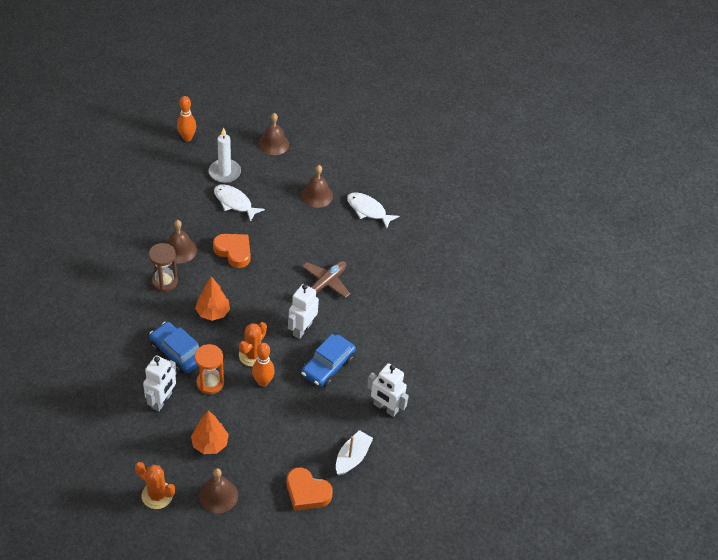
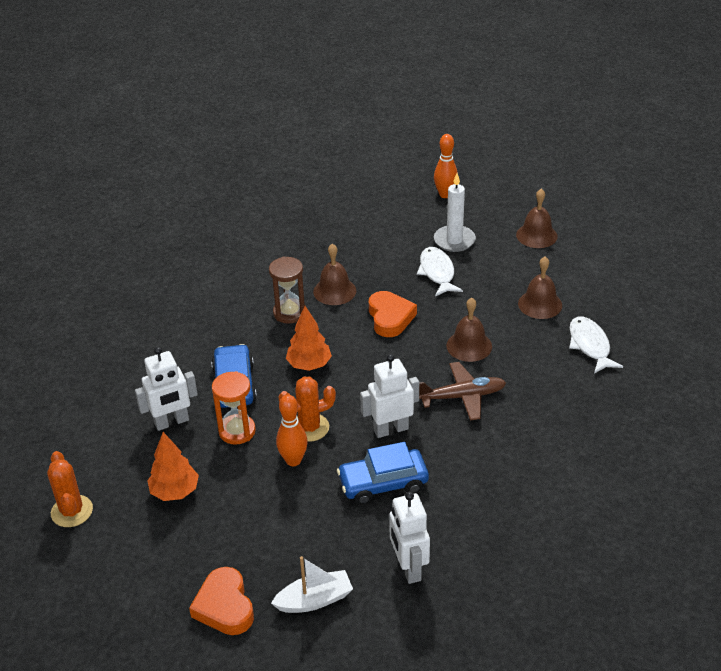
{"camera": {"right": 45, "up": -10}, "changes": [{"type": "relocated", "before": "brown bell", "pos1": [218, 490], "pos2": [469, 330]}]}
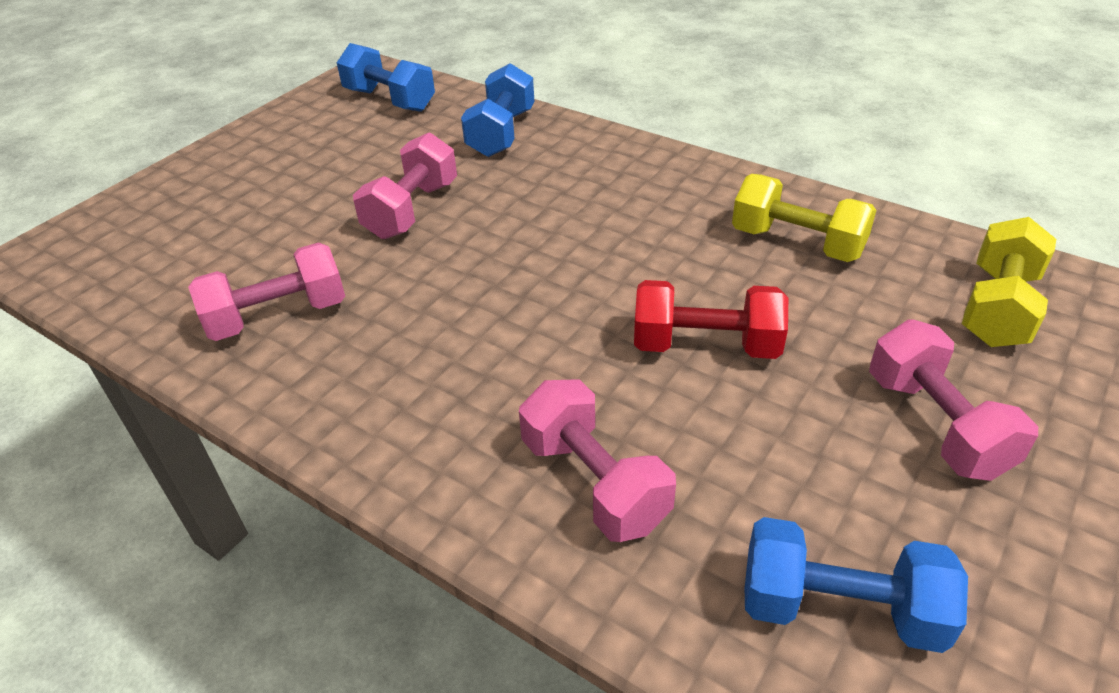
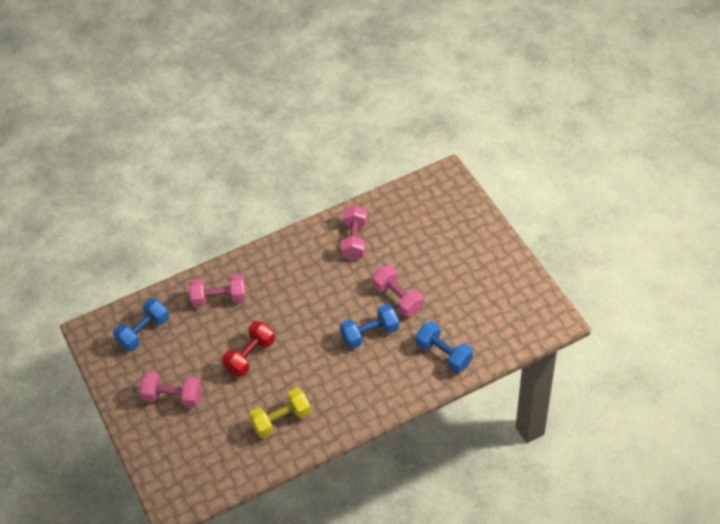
{"camera": {"right": 120, "up": 10}, "changes": [{"type": "relocated", "before": "blue dumbbell", "pos1": [386, 77], "pos2": [369, 326]}, {"type": "missing", "before": "yellow dumbbell", "pos1": [1009, 282]}]}
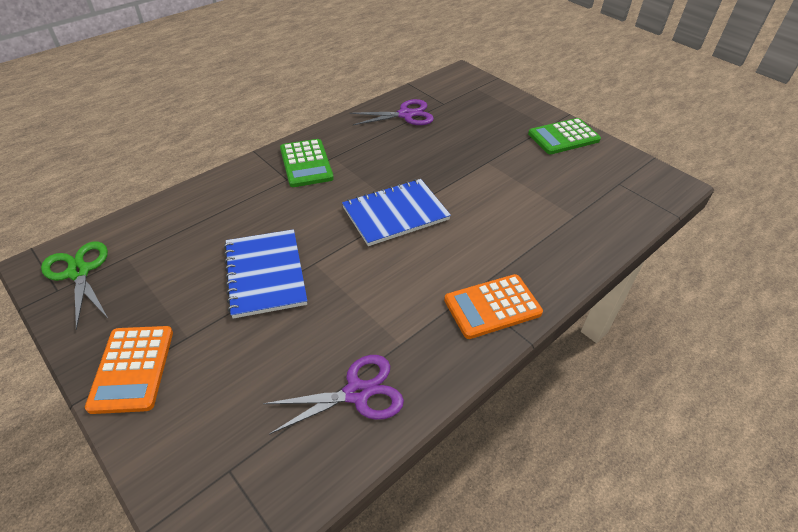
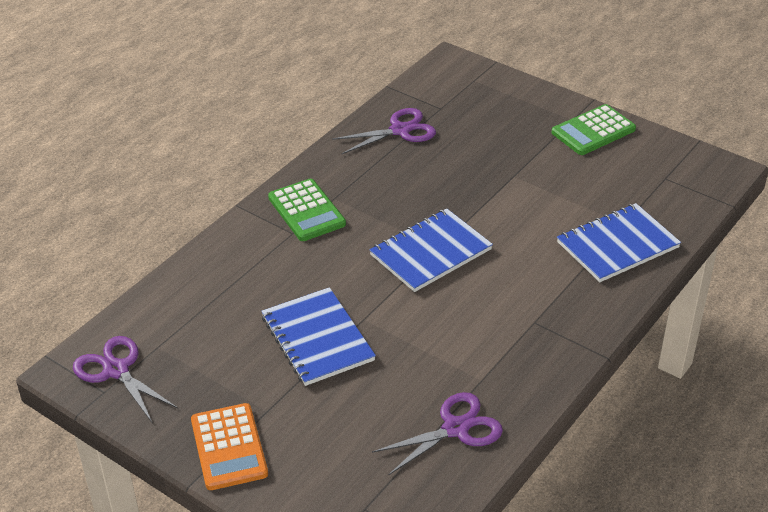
{"camera": {"right": -10, "up": -5}, "changes": [{"type": "colour", "before": "green scissors", "after": "purple scissors", "pos1": [74, 285], "pos2": [125, 380]}, {"type": "missing", "before": "orange calculator", "pos1": [493, 306]}, {"type": "appeared", "after": "blue notebook", "pos2": [619, 242]}]}
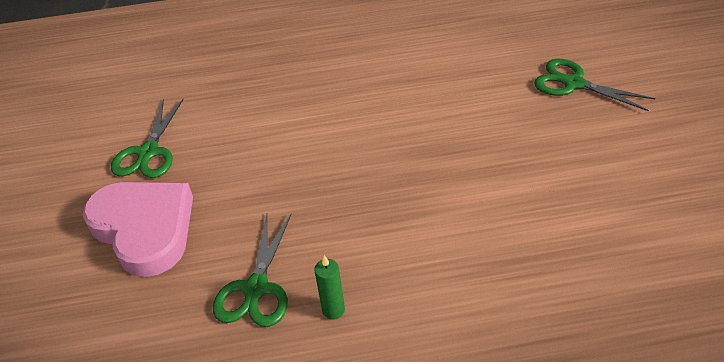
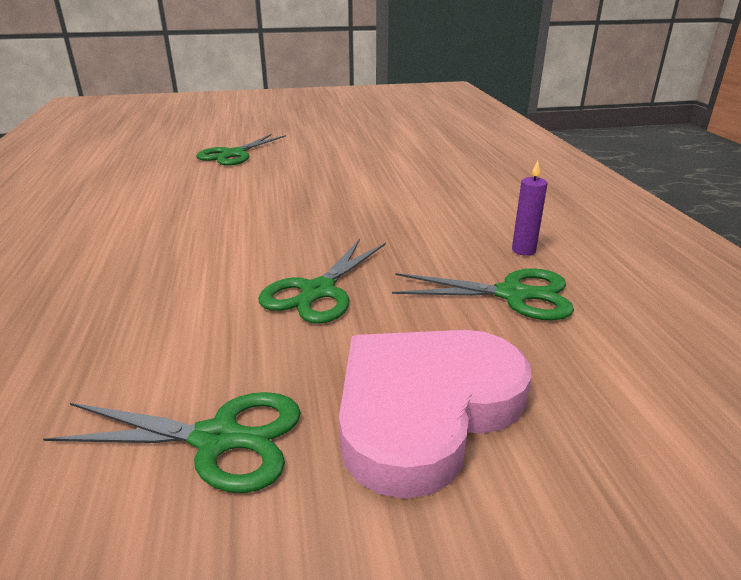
{"camera": {"right": -95, "up": -15}, "changes": [{"type": "colour", "before": "green candle", "after": "purple candle", "pos1": [329, 287], "pos2": [530, 208]}, {"type": "appeared", "after": "green scissors", "pos2": [322, 281]}]}
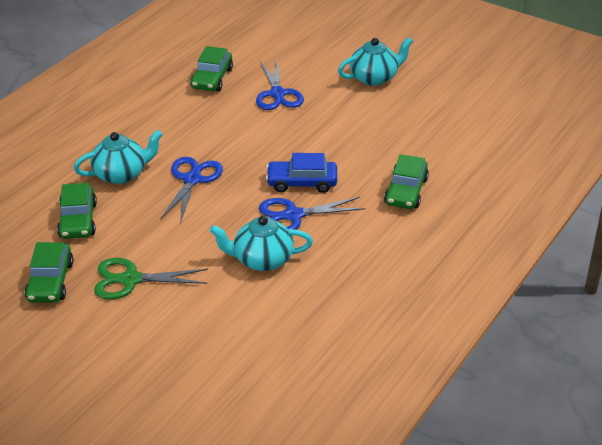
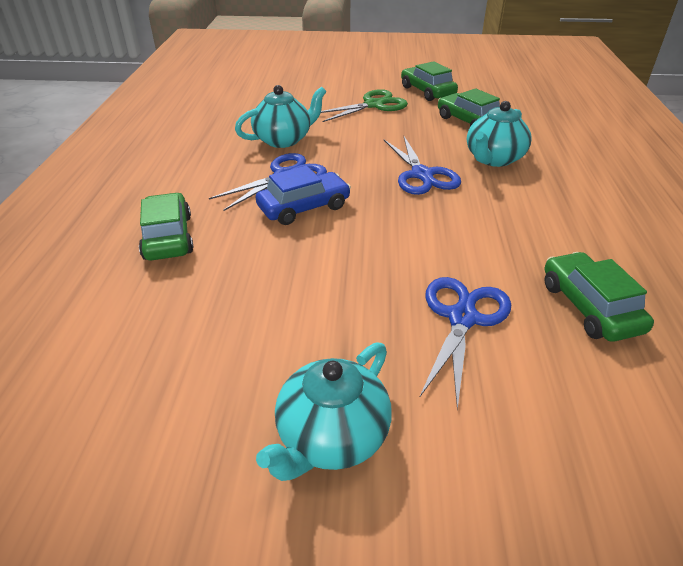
{"camera": {"right": 150, "up": 0}, "changes": [{"type": "spun", "before": "blue scissors", "pos1": [280, 85], "pos2": [465, 343], "turn": 60}]}
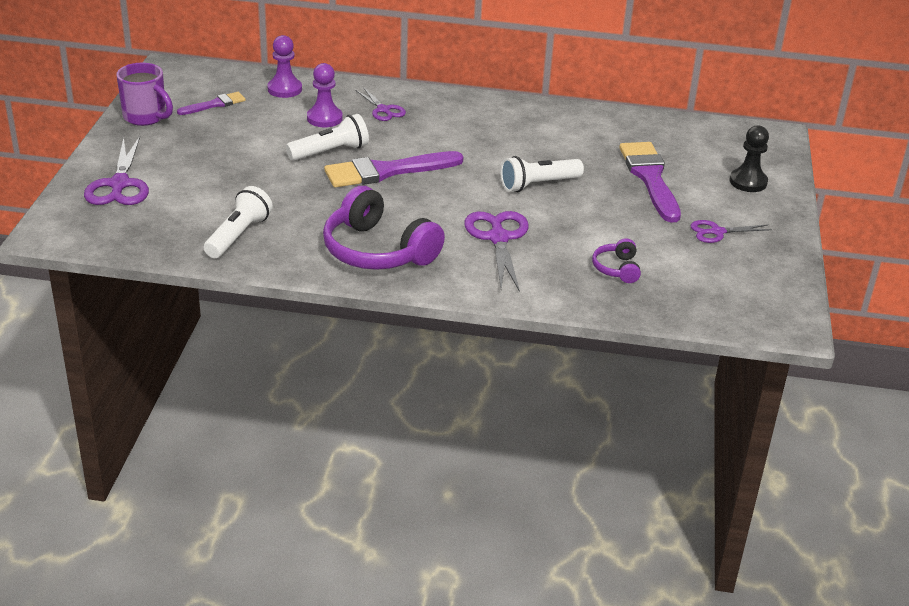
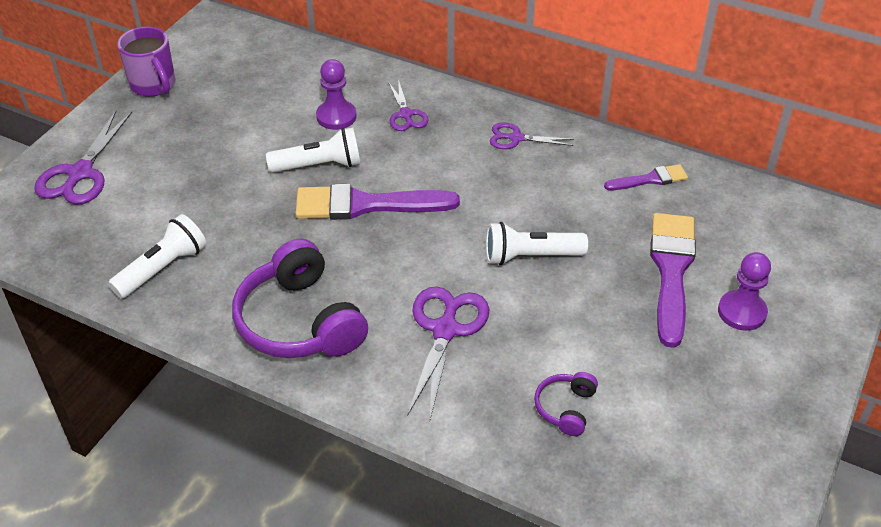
{"camera": {"right": 20, "up": 10}, "changes": [{"type": "relocated", "before": "purple brush", "pos1": [211, 103], "pos2": [646, 177]}, {"type": "relocated", "before": "purple pawn", "pos1": [284, 66], "pos2": [744, 291]}, {"type": "relocated", "before": "purple scissors", "pos1": [731, 231], "pos2": [532, 135]}, {"type": "missing", "before": "black pawn", "pos1": [749, 158]}]}
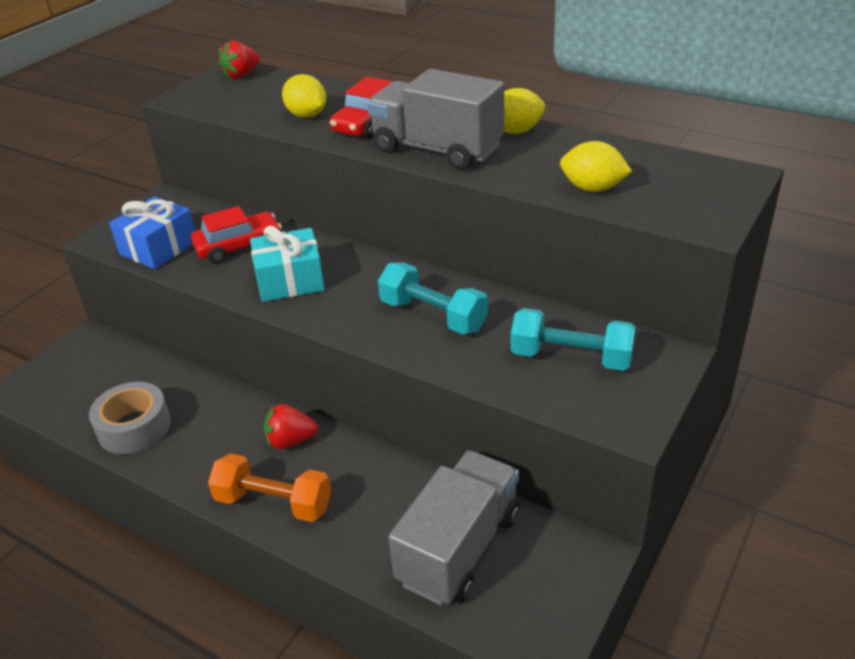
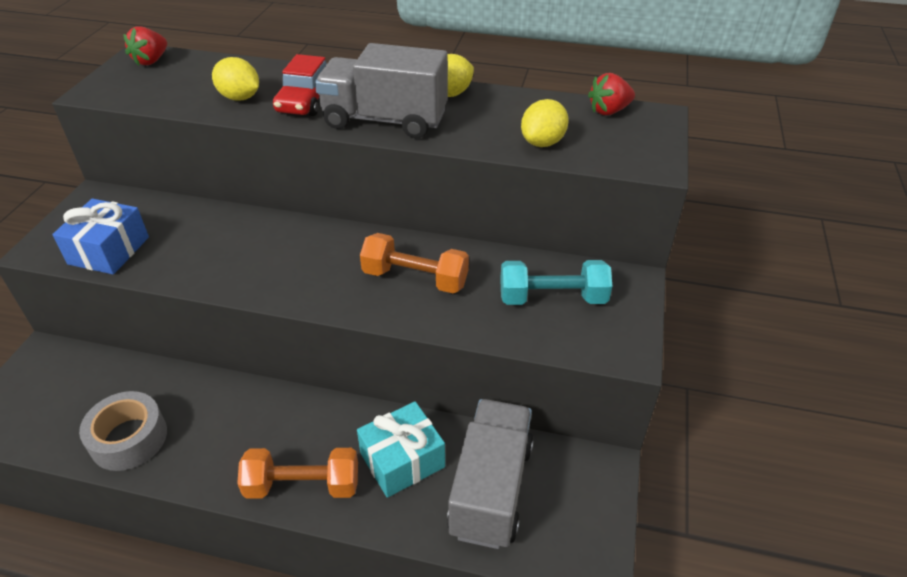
{"camera": {"right": -20, "up": 5}, "changes": [{"type": "missing", "before": "red car", "pos1": [236, 235]}, {"type": "relocated", "before": "turquoise gift", "pos1": [287, 264], "pos2": [401, 449]}, {"type": "relocated", "before": "red strawberry", "pos1": [291, 426], "pos2": [611, 94]}, {"type": "colour", "before": "turquoise dumbbell", "after": "orange dumbbell", "pos1": [433, 298], "pos2": [414, 263]}, {"type": "spun", "before": "yellow lemon", "pos1": [596, 166], "pos2": [545, 123], "turn": -60}]}
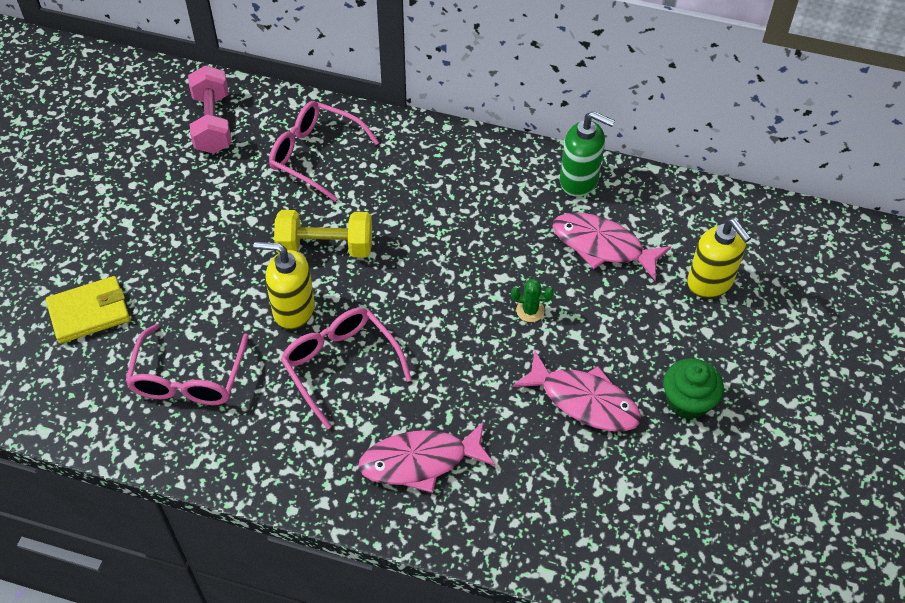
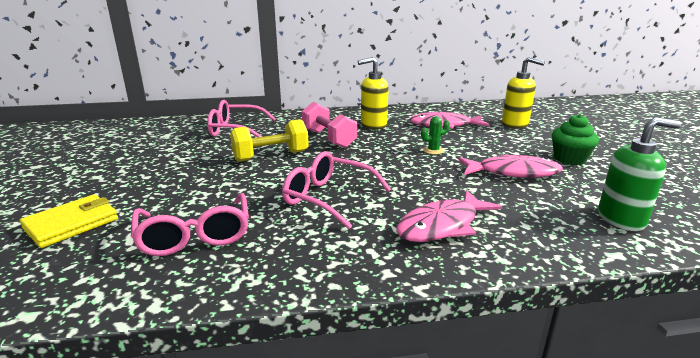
{"camera": {"right": -25, "up": -30}, "changes": [{"type": "relocated", "before": "pink dumbbell", "pos1": [209, 109], "pos2": [329, 125]}, {"type": "relocated", "before": "yellow soap dispenser", "pos1": [284, 285], "pos2": [373, 93]}, {"type": "relocated", "before": "green soap dispenser", "pos1": [587, 154], "pos2": [639, 174]}]}
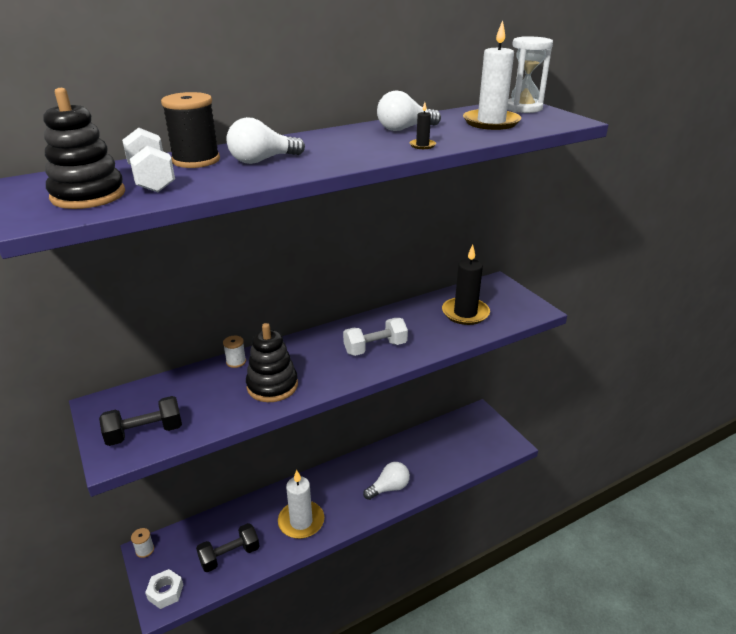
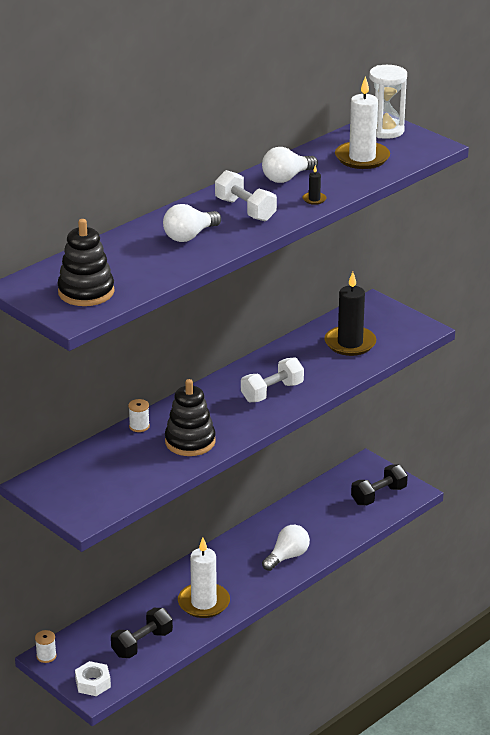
{"camera": {"right": -15, "up": 0}, "changes": [{"type": "relocated", "before": "black dumbbell", "pos1": [140, 421], "pos2": [379, 484]}, {"type": "relocated", "before": "white dumbbell", "pos1": [148, 160], "pos2": [246, 195]}, {"type": "missing", "before": "black spool", "pos1": [190, 130]}]}
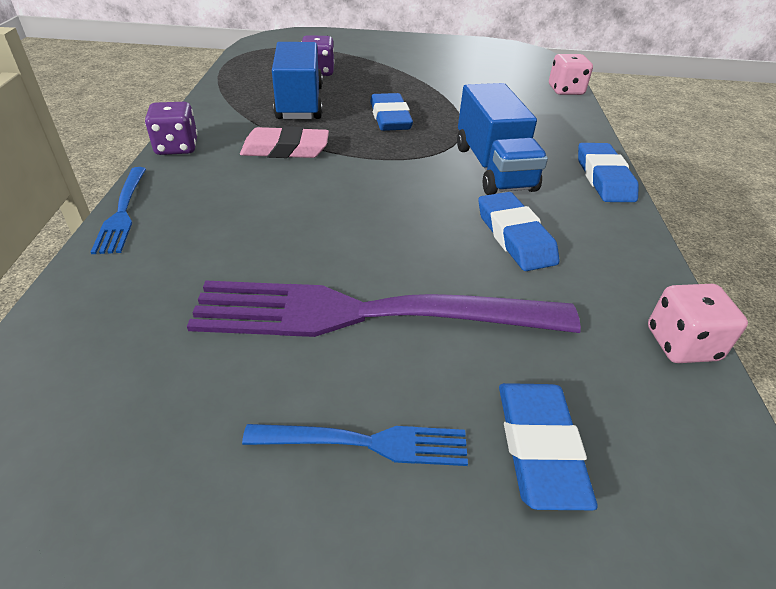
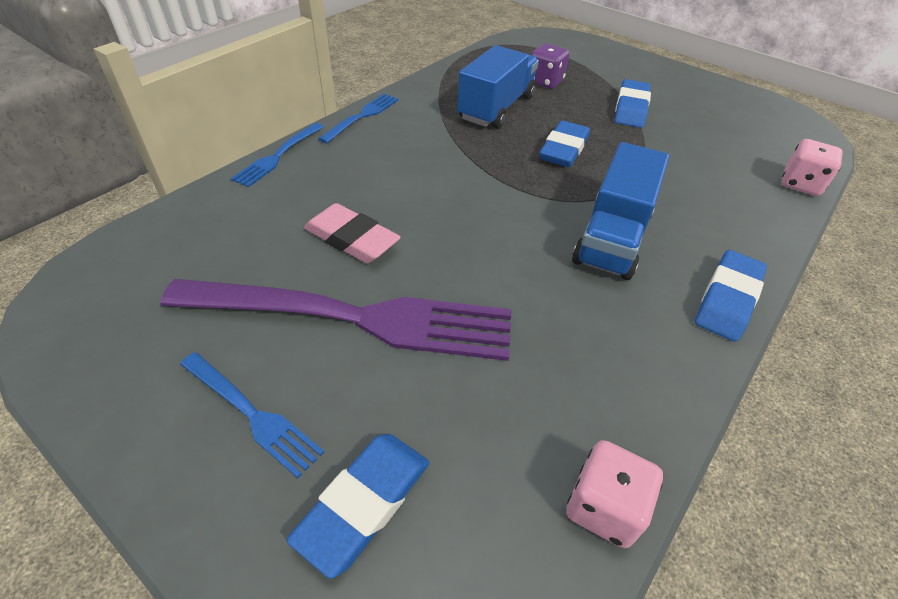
{"camera": {"right": 35, "up": 5}, "changes": [{"type": "exchanged", "before": "purple dice", "after": "blue fork", "pos1": [171, 128], "pos2": [358, 118]}, {"type": "spun", "before": "purple fork", "pos1": [384, 309], "pos2": [336, 320], "turn": 150}, {"type": "relocated", "before": "pink eraser", "pos1": [284, 142], "pos2": [352, 233]}, {"type": "relocated", "before": "blue eraser", "pos1": [518, 231], "pos2": [633, 103]}]}
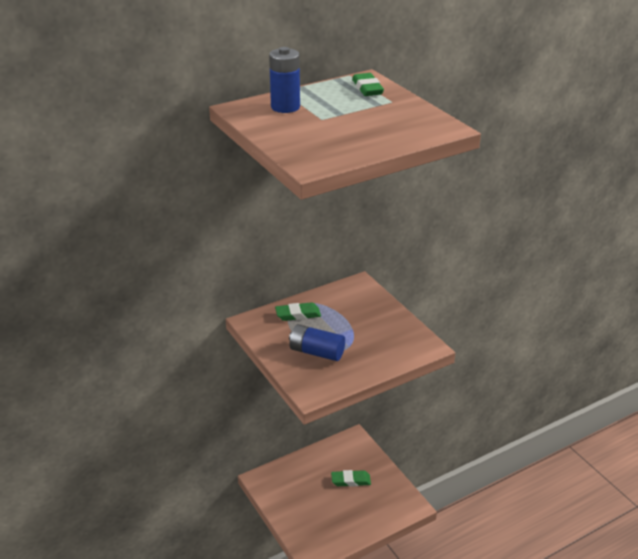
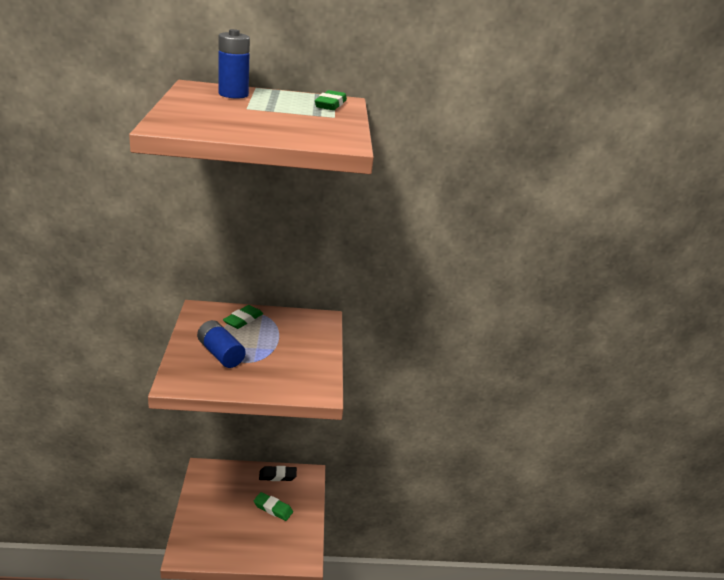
{"camera": {"right": 25, "up": -5}, "changes": [{"type": "spun", "before": "green eraser", "pos1": [298, 311], "pos2": [243, 317], "turn": -75}, {"type": "appeared", "after": "black eraser", "pos2": [278, 473]}]}
